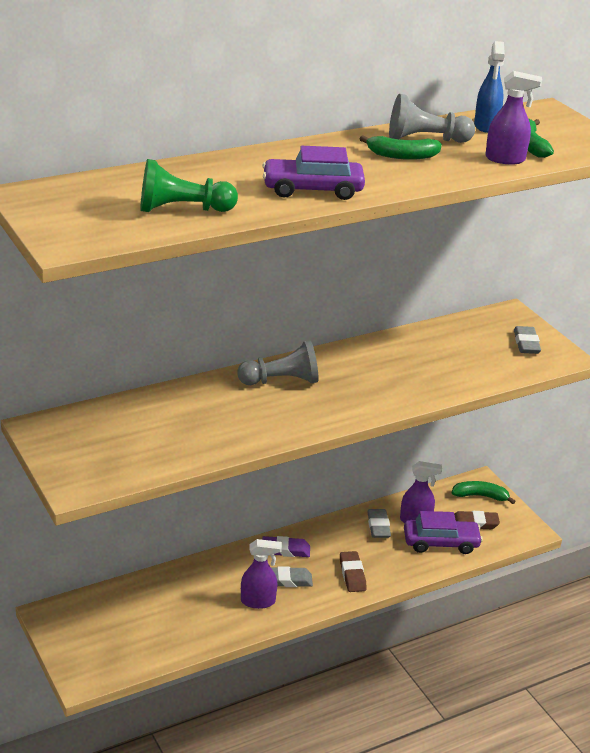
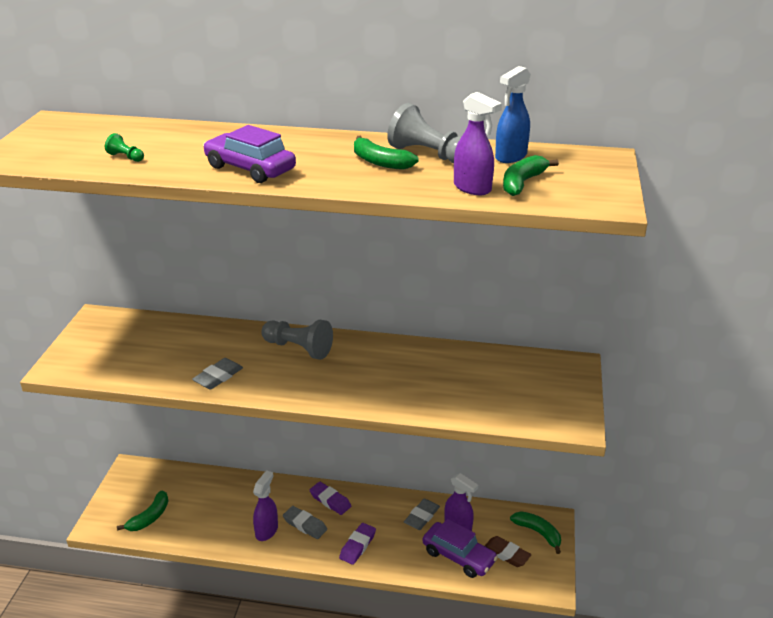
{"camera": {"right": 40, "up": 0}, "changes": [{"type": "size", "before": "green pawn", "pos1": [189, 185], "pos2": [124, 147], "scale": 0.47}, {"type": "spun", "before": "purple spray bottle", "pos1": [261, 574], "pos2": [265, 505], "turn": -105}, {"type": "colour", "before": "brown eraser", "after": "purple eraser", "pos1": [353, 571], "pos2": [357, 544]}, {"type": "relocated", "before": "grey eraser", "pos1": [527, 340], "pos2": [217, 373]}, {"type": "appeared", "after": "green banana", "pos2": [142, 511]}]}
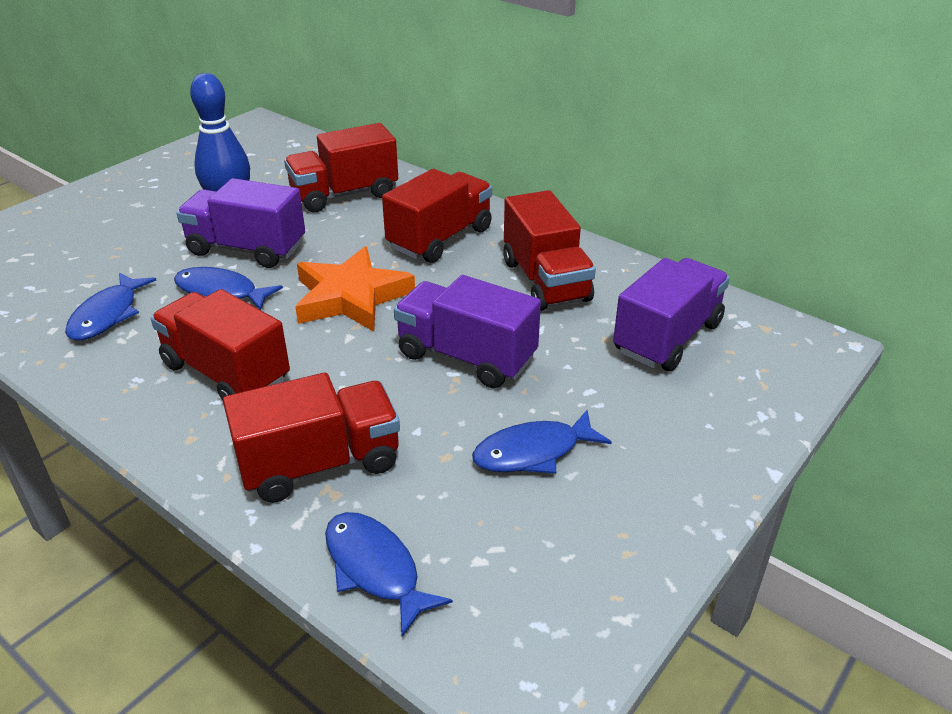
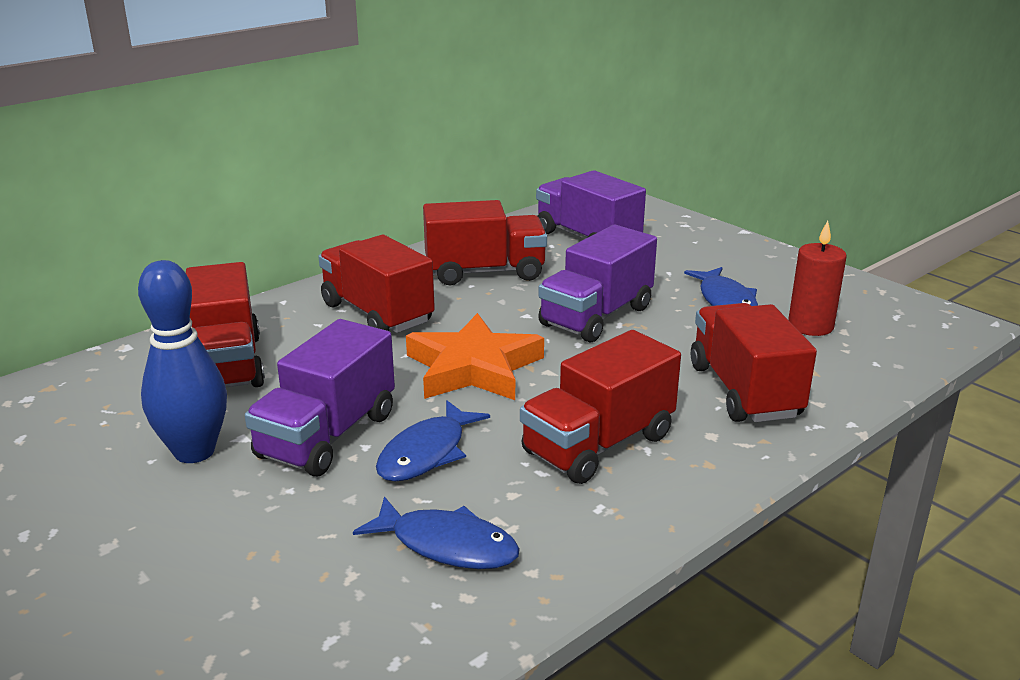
{"camera": {"right": -80, "up": -10}, "changes": [{"type": "missing", "before": "blue fish", "pos1": [389, 574]}, {"type": "appeared", "after": "red candle", "pos2": [817, 278]}]}
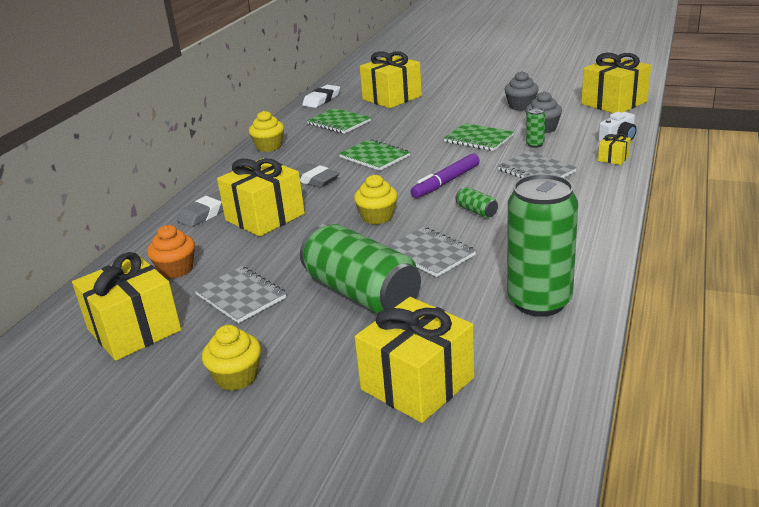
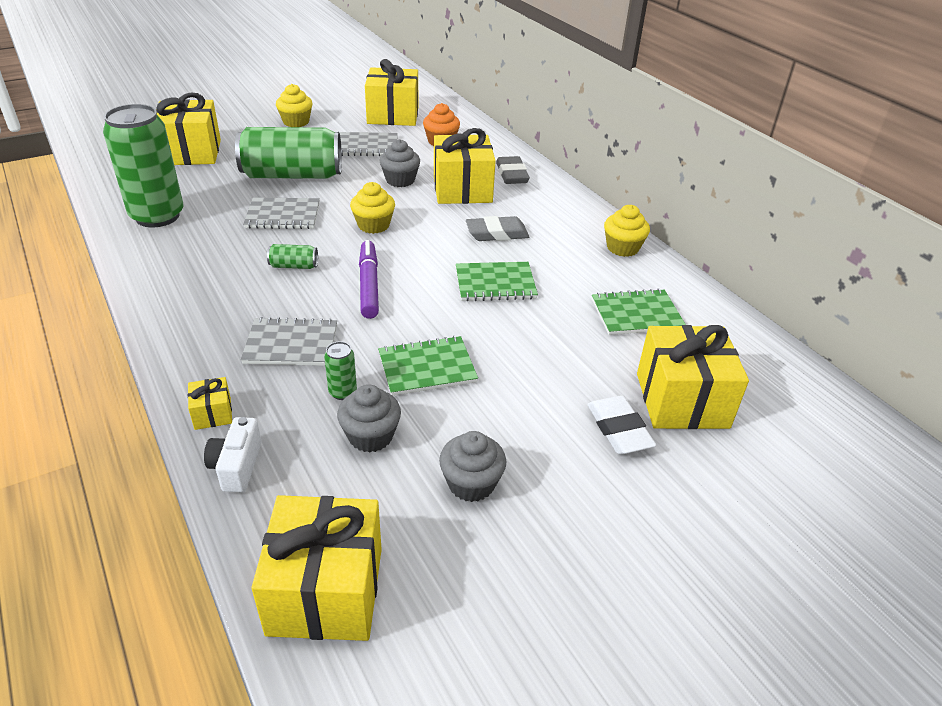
{"camera": {"right": 125, "up": 10}, "changes": [{"type": "relocated", "before": "white eraser", "pos1": [321, 96], "pos2": [621, 425]}, {"type": "appeared", "after": "grey cupcake", "pos2": [400, 163]}]}
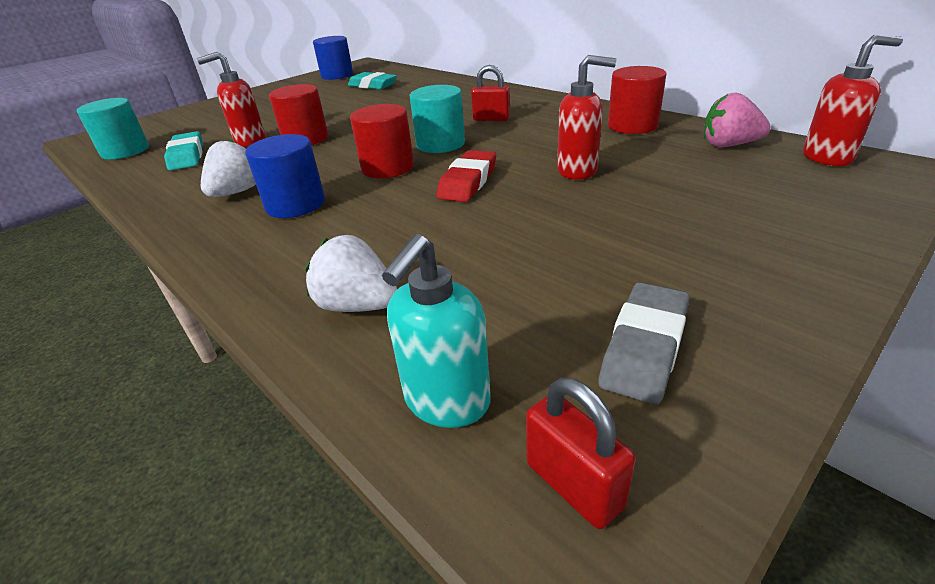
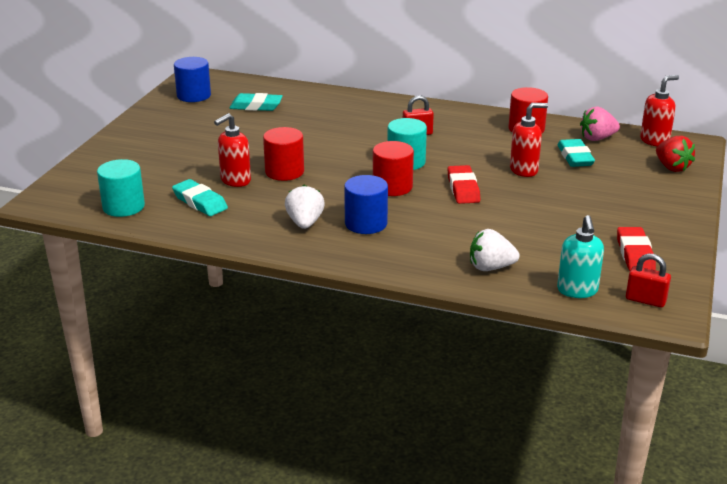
{"camera": {"right": -30, "up": -5}, "changes": [{"type": "colour", "before": "grey eraser", "after": "red eraser", "pos1": [644, 343], "pos2": [636, 249]}, {"type": "appeared", "after": "turquoise eraser", "pos2": [576, 153]}, {"type": "appeared", "after": "red strawberry", "pos2": [675, 154]}]}
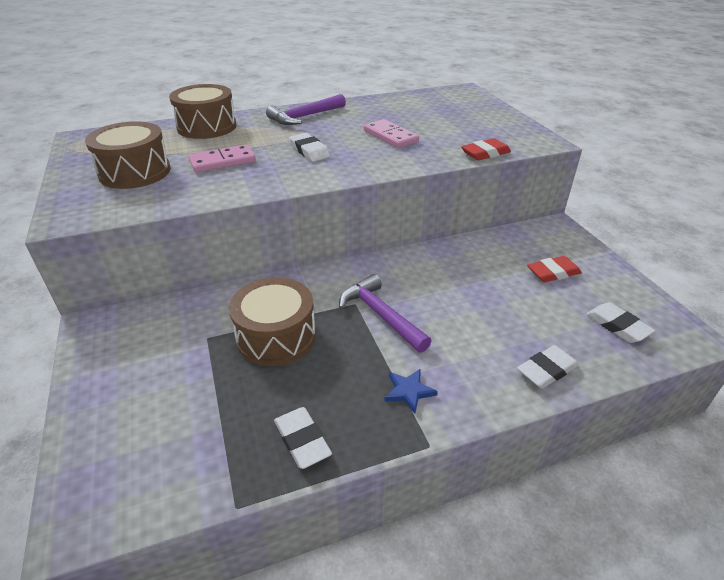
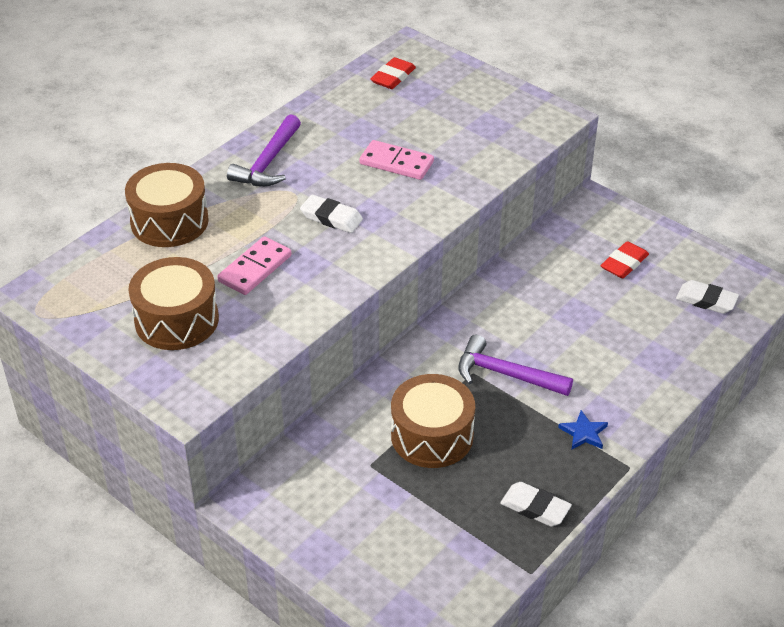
{"camera": {"right": -30, "up": 5}, "changes": [{"type": "relocated", "before": "red eraser", "pos1": [486, 149], "pos2": [393, 73]}, {"type": "missing", "before": "white eraser", "pos1": [548, 367]}]}
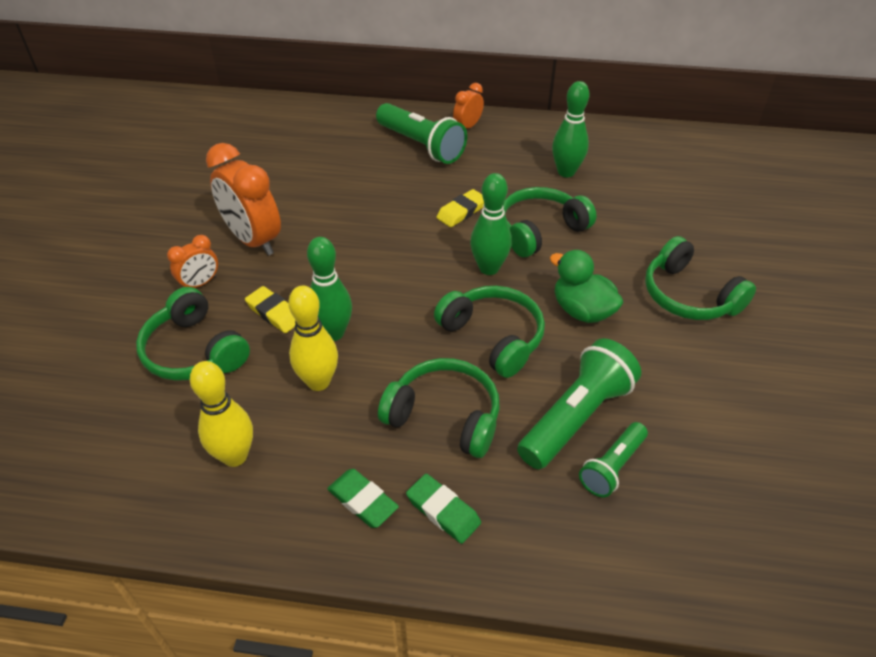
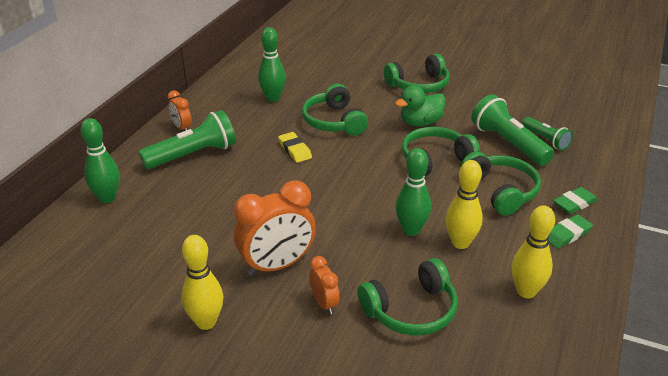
{"camera": {"right": -75, "up": -10}, "changes": [{"type": "missing", "before": "yellow eraser", "pos1": [270, 309]}, {"type": "spun", "before": "green headphones", "pos1": [439, 408], "pos2": [501, 184], "turn": 120}, {"type": "relocated", "before": "green bowling pin", "pos1": [491, 224], "pos2": [100, 160]}, {"type": "appeared", "after": "yellow bowling pin", "pos2": [202, 282]}]}
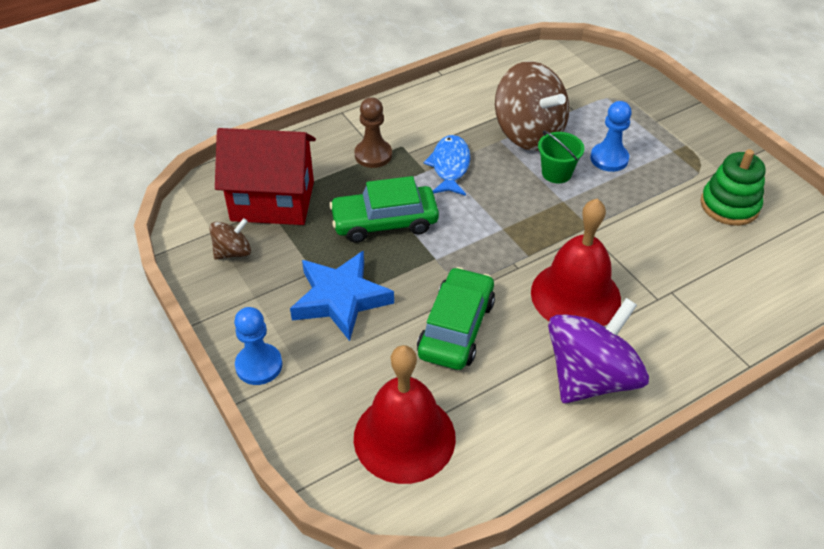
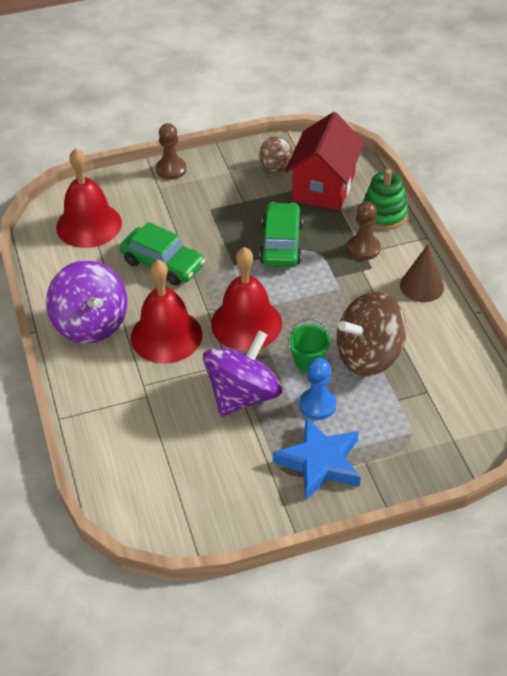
{"camera": {"right": 105, "up": 0}, "changes": [{"type": "colour", "before": "blue pawn", "after": "brown pawn", "pos1": [258, 346], "pos2": [171, 151]}, {"type": "relocated", "before": "blue star", "pos1": [342, 295], "pos2": [317, 458]}, {"type": "missing", "before": "blue fish", "pos1": [446, 165]}, {"type": "relocated", "before": "green stacking toy", "pos1": [733, 187], "pos2": [385, 199]}, {"type": "appeared", "after": "purple spinning top", "pos2": [242, 374]}, {"type": "appeared", "after": "red bell", "pos2": [246, 299]}, {"type": "appeared", "after": "brown cone", "pos2": [422, 273]}]}
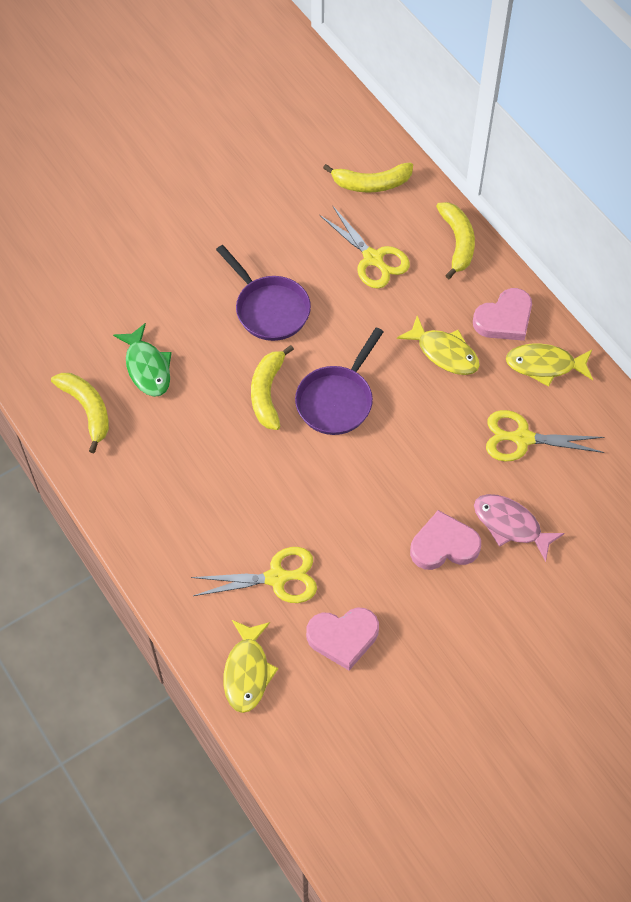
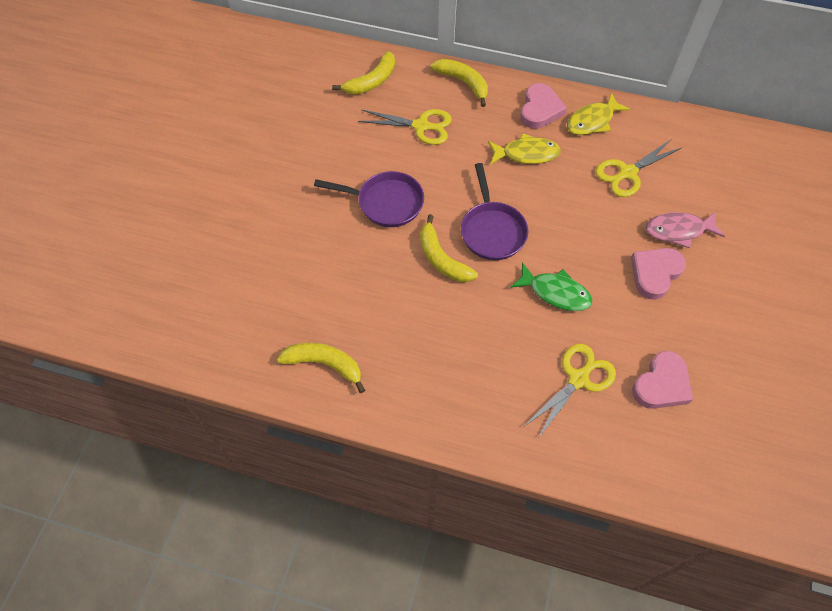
{"camera": {"right": -40, "up": 0}, "changes": [{"type": "relocated", "before": "green fish", "pos1": [142, 360], "pos2": [551, 286]}, {"type": "missing", "before": "yellow fish", "pos1": [250, 666]}]}
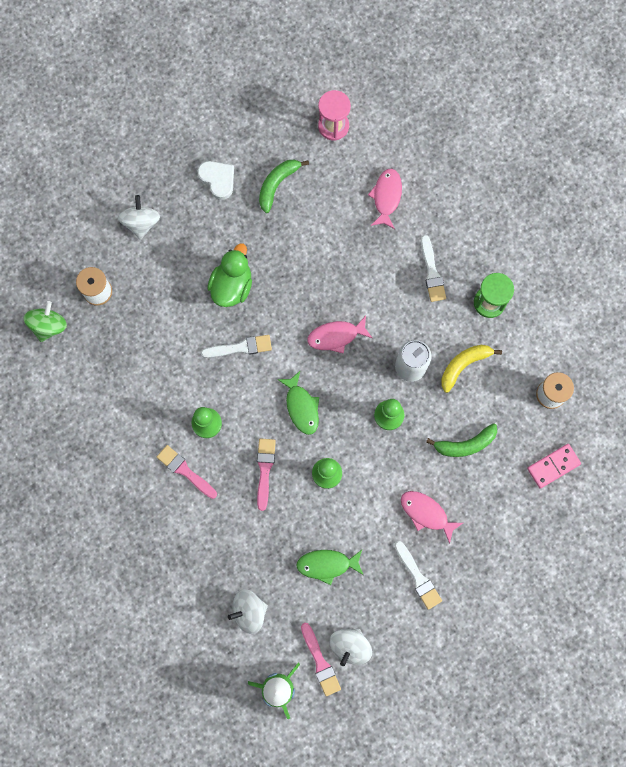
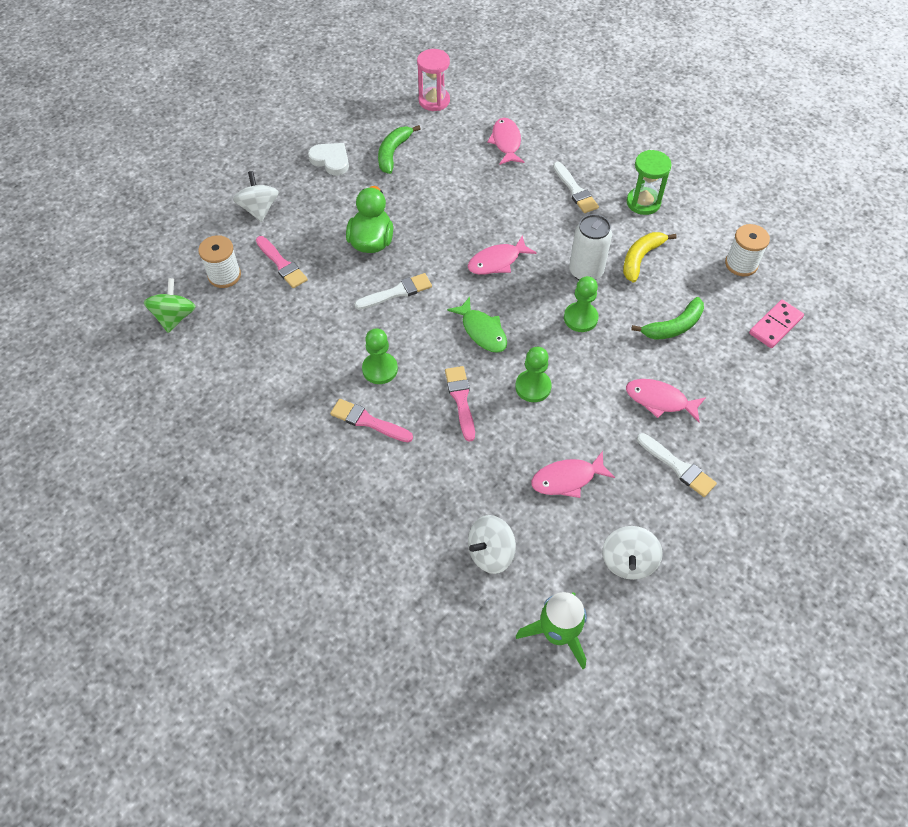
{"camera": {"right": -15, "up": -20}, "changes": [{"type": "colour", "before": "green fish", "after": "pink fish", "pos1": [329, 567], "pos2": [573, 474]}, {"type": "relocated", "before": "pink brush", "pos1": [321, 659], "pos2": [282, 262]}]}
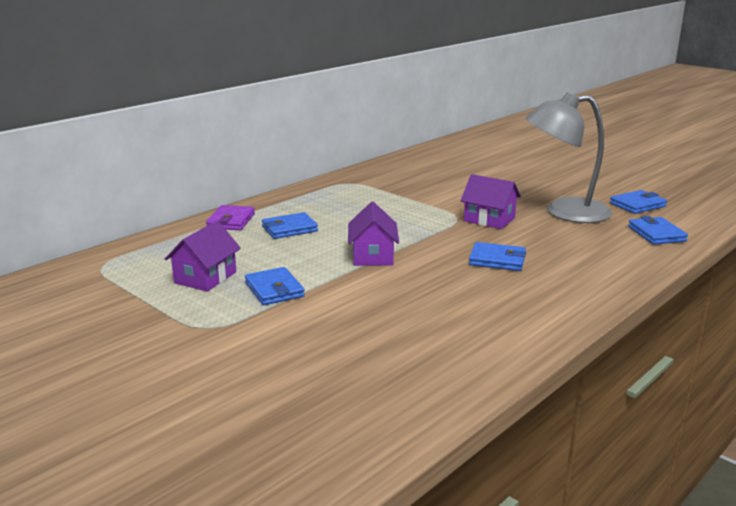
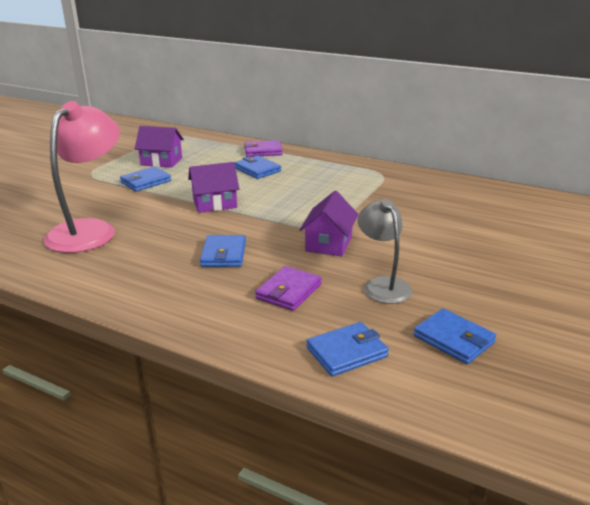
{"camera": {"right": 75, "up": 5}, "changes": [{"type": "size", "before": "grey lamp", "pos1": [568, 157], "pos2": [385, 251], "scale": 0.6}, {"type": "appeared", "after": "pink lamp", "pos2": [82, 177]}, {"type": "appeared", "after": "purple wallet", "pos2": [288, 288]}]}
